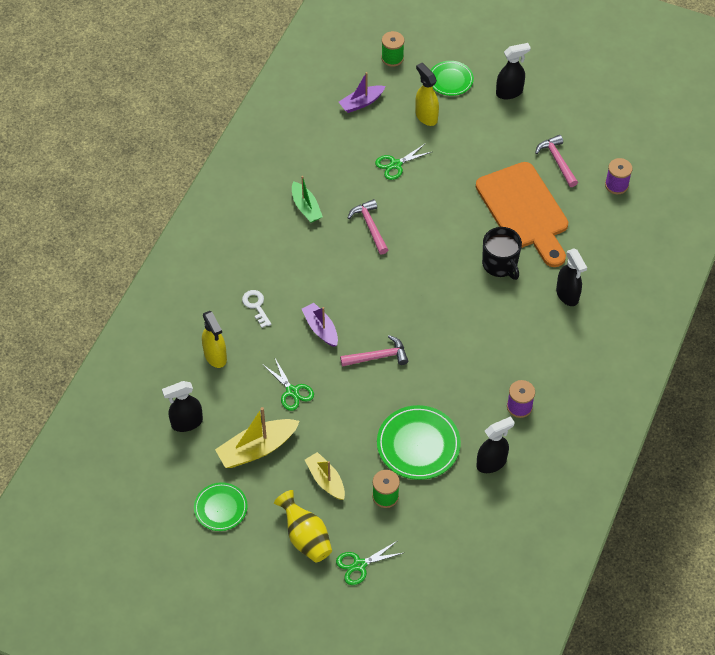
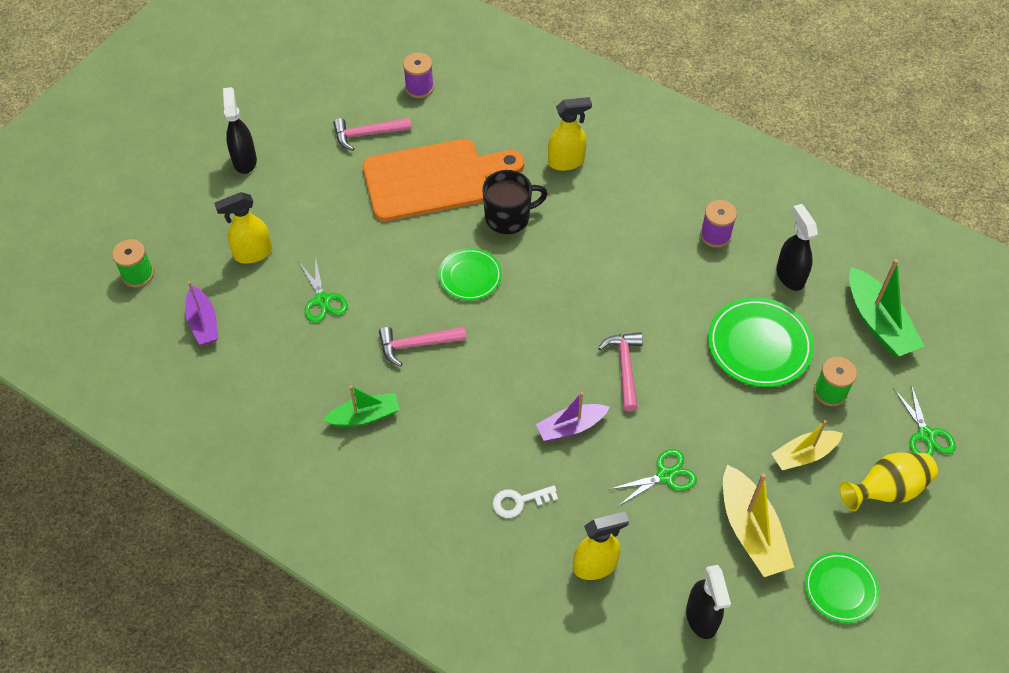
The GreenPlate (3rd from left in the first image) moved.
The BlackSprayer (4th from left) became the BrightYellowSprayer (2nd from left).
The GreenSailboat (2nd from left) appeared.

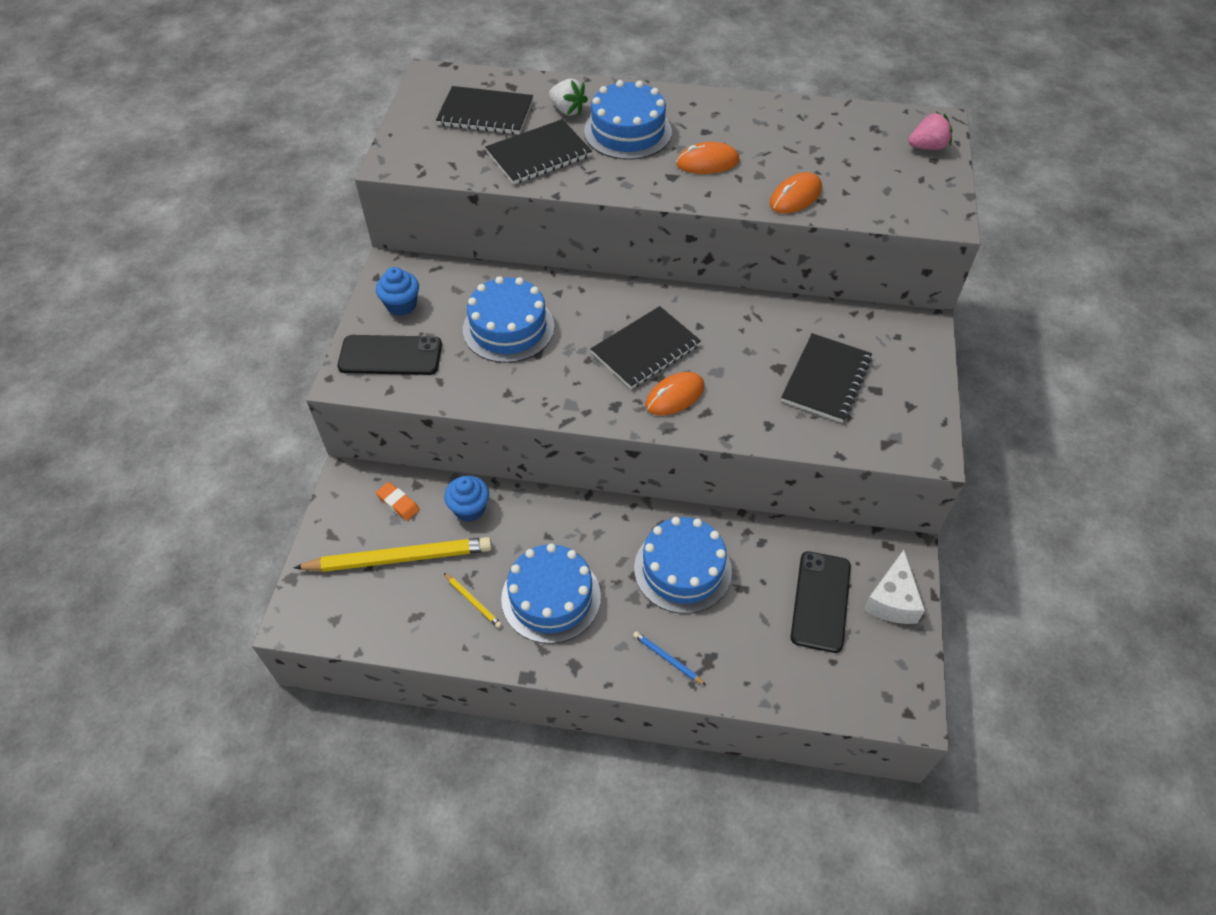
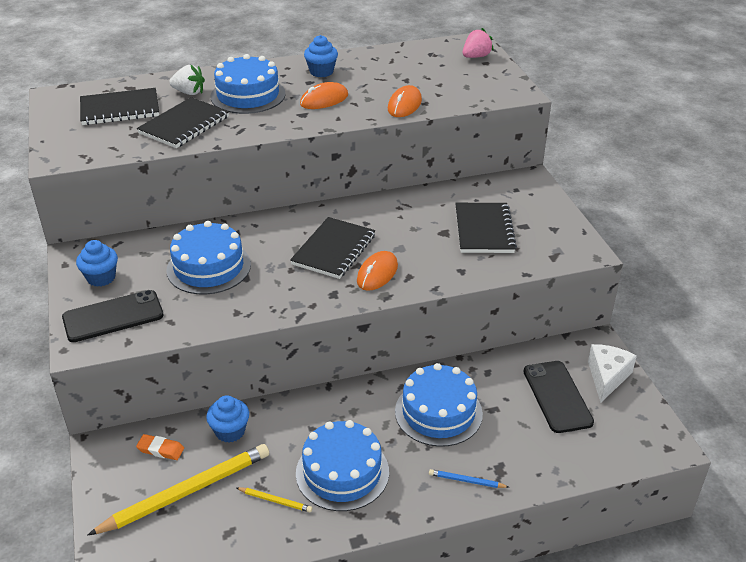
The BlueCupcake (3rd from left) appeared.
The WhiteCheeseWedge turned 150 degrees counterclockwise.

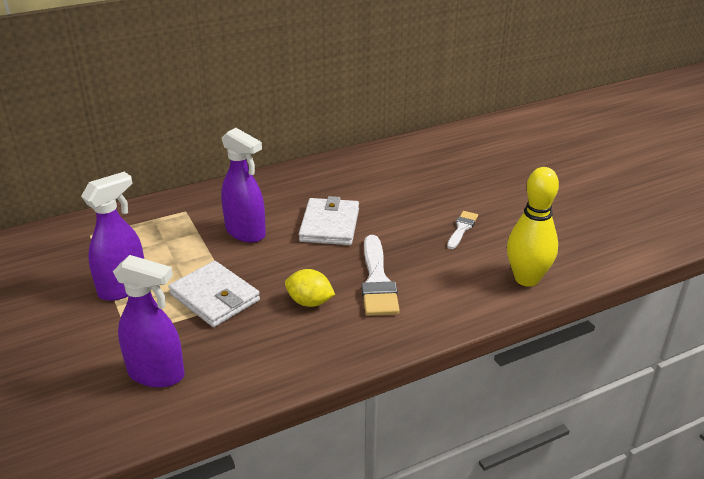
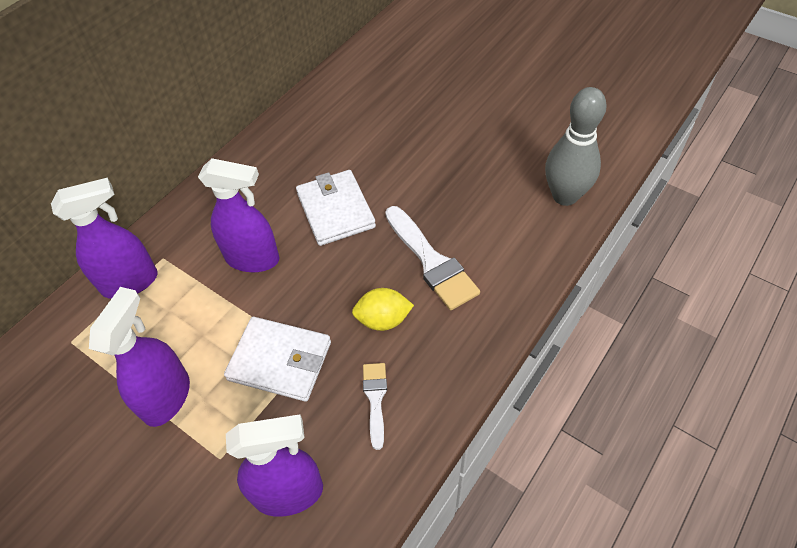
The PurpleSprayer (1st from left) appeared.
The WhitePaintbrush (2nd from left in the first image) moved.
The BrightYellowTenpin became the GreyTenpin.

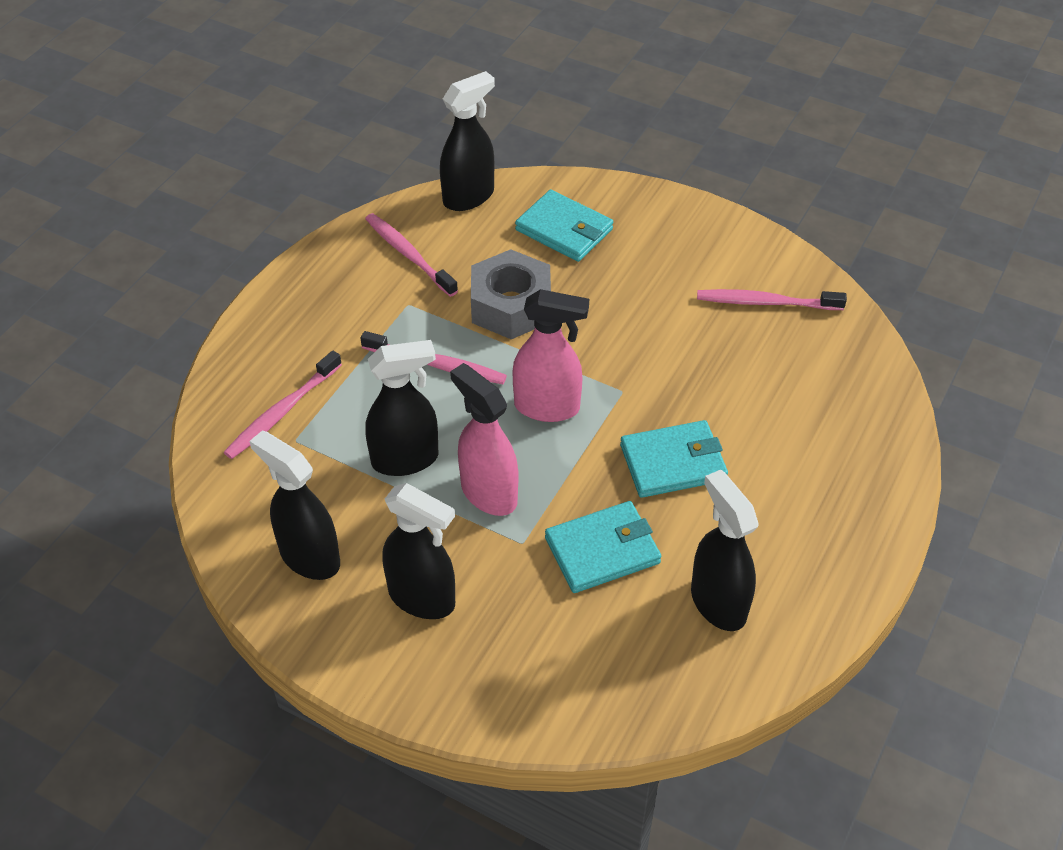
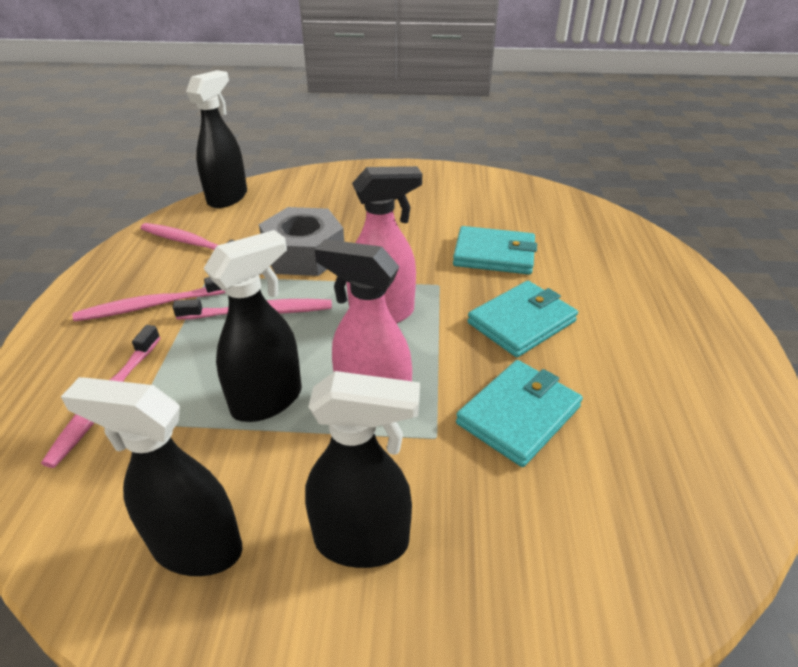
The RosyToothBrush (4th from left in the first image) moved.
The TealWallet (1st from left) moved.
The BlackSprayer (5th from left) disappeared.

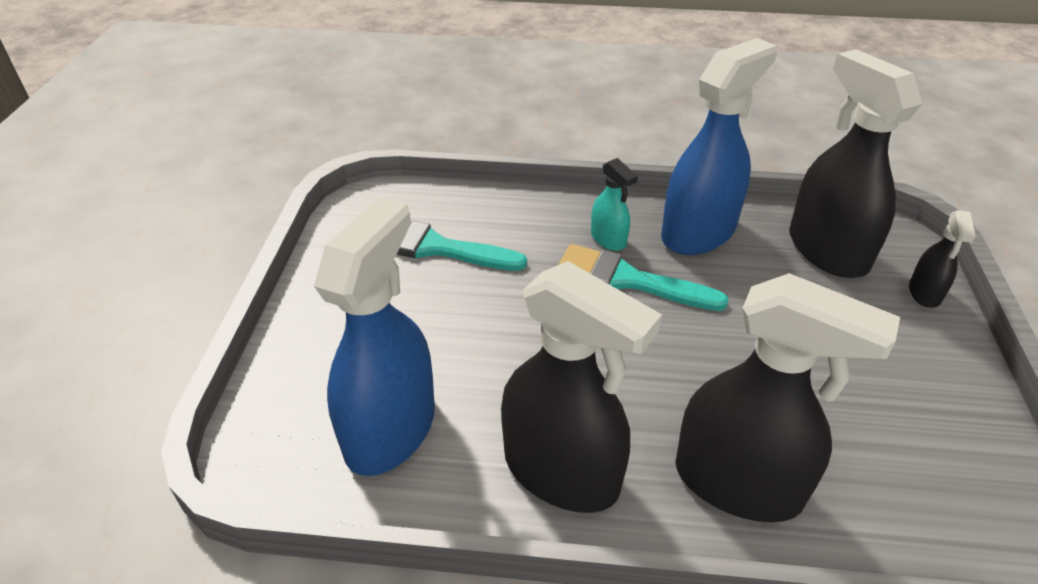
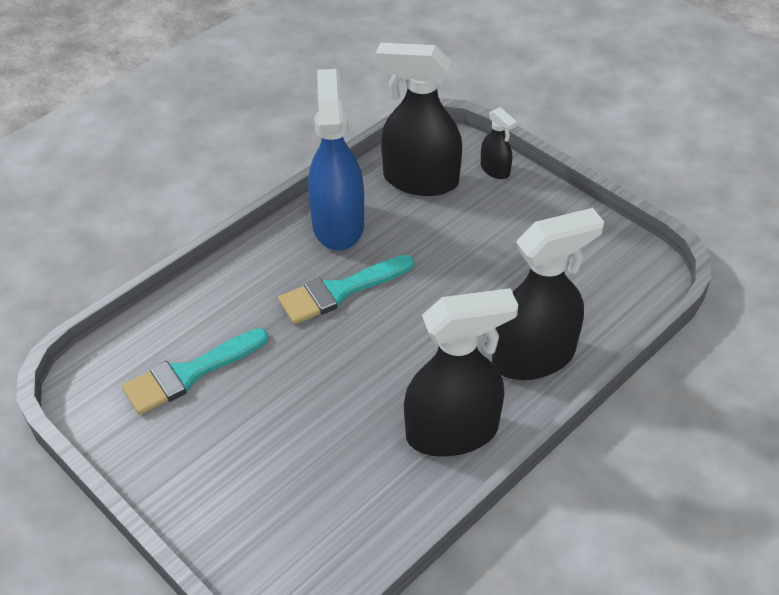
The BlueSprayer (1st from left) disappeared.
The TealSprayer disappeared.

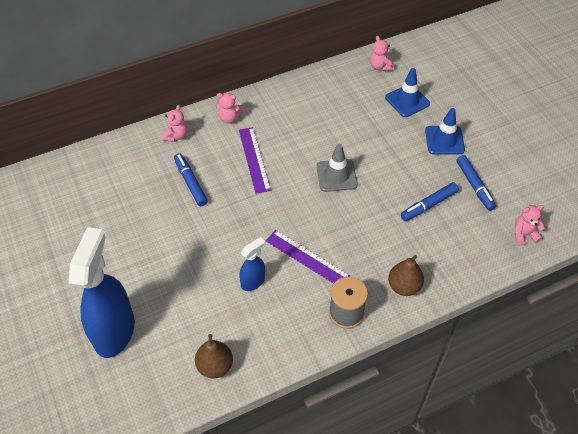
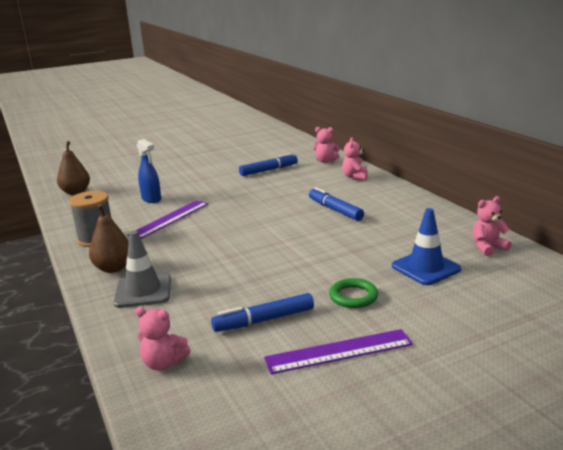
The GreyRoadCone moved.
The RosyTeddy (4th from left in the first image) turned 120 degrees clockwise.
The PurpleMeasuringStick (1st from left in the first image) moved.
The BlueMarker (2nd from left in the first image) moved.
The BlueRoadCone (2nd from left) was replaced by the GreenRing.
The BlueSprayer (1st from left) disappeared.

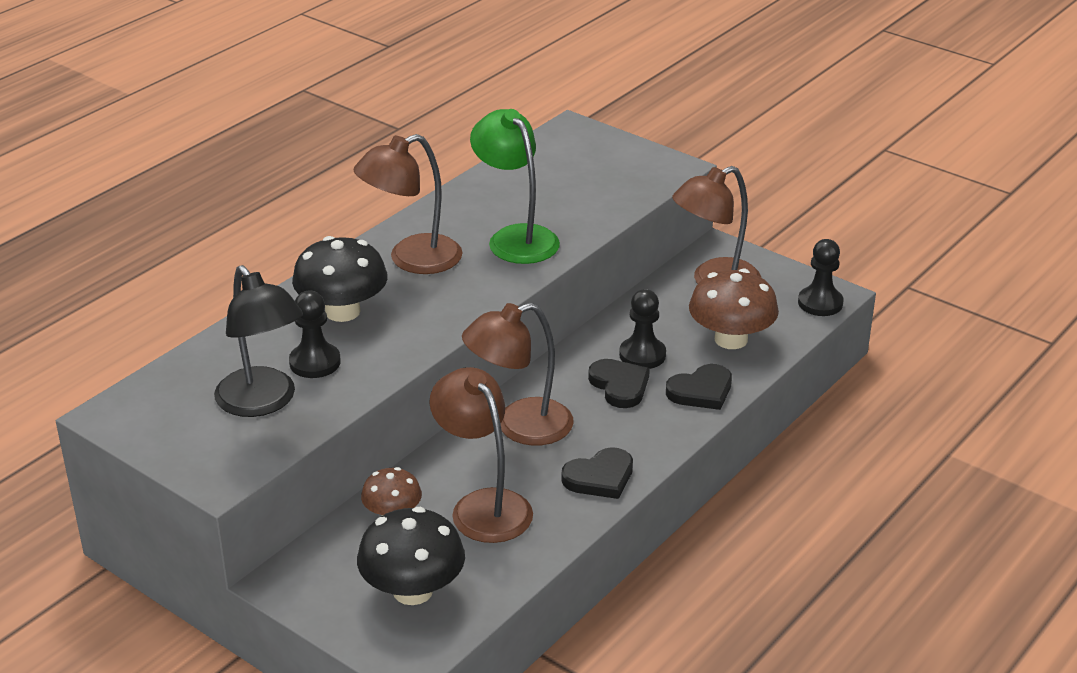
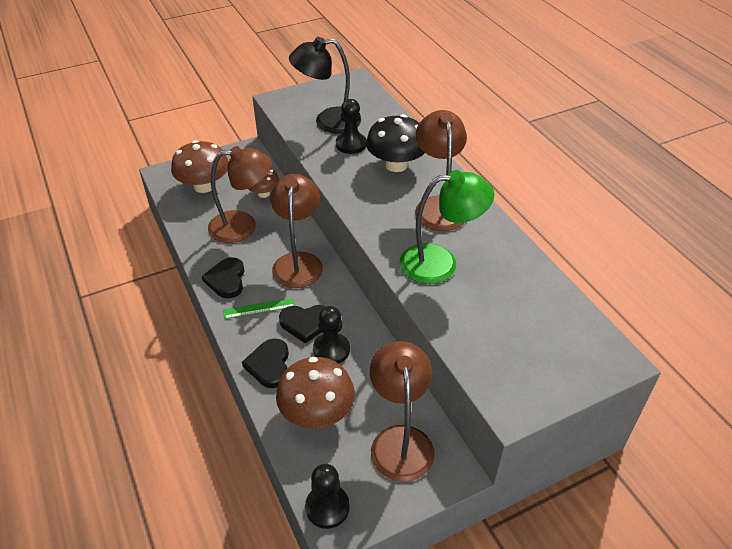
The BlackMushroom (2nd from left) became the BrownMushroom (1st from left).
The GreenMeasuringStick appeared.

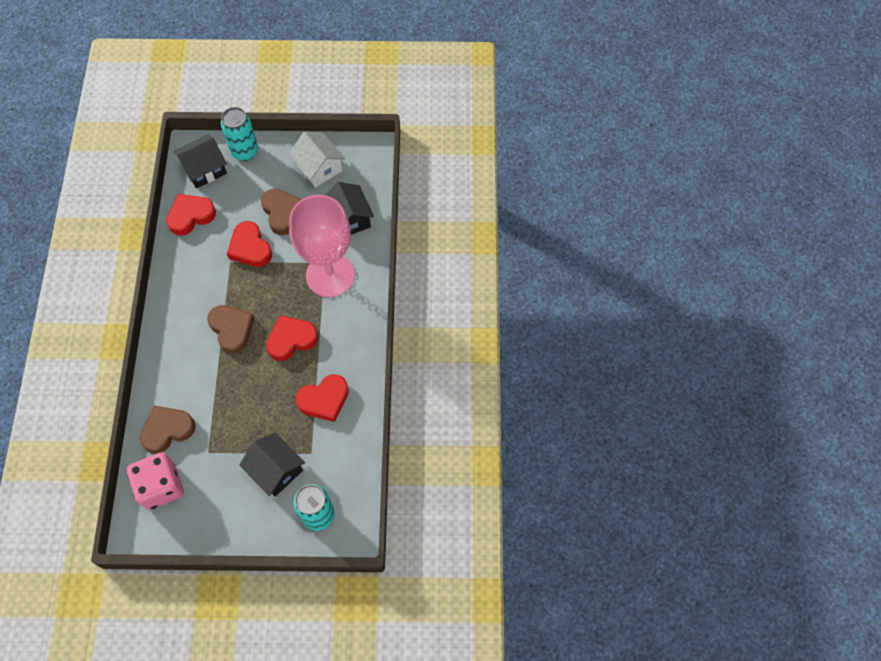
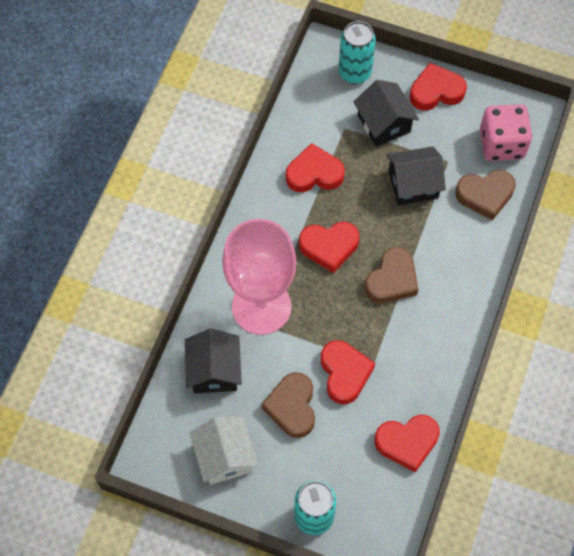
The BrownHeart (2nd from left) turned 135 degrees counterclockwise.
The BlackHouse (1st from left in the first image) moved.
The RedHeart (5th from left) appeared.

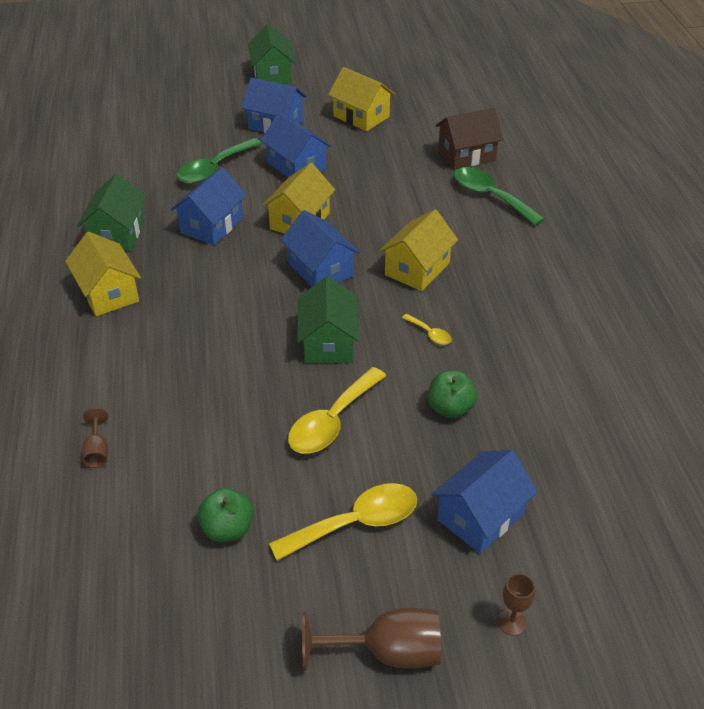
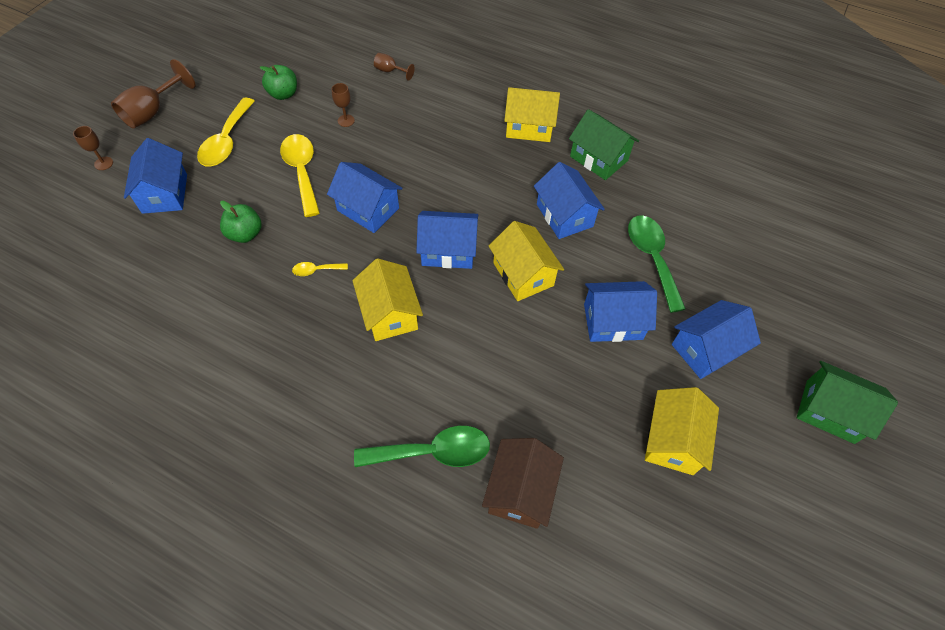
The GreenHouse (3rd from left) became the BlueHouse (2nd from left).
The BrownWineGlass (3rd from left) appeared.
The BrightYellowHouse (3rd from left in the first image) turned 60 degrees counterclockwise.

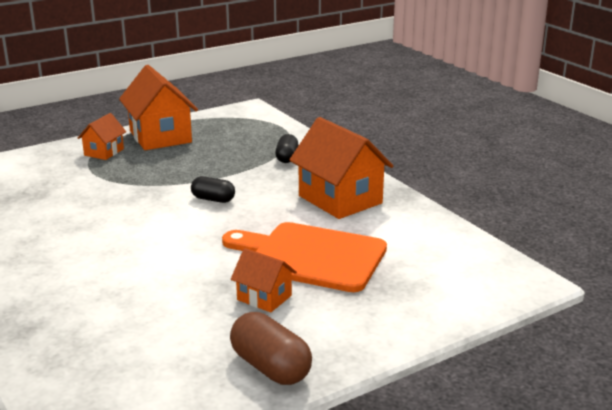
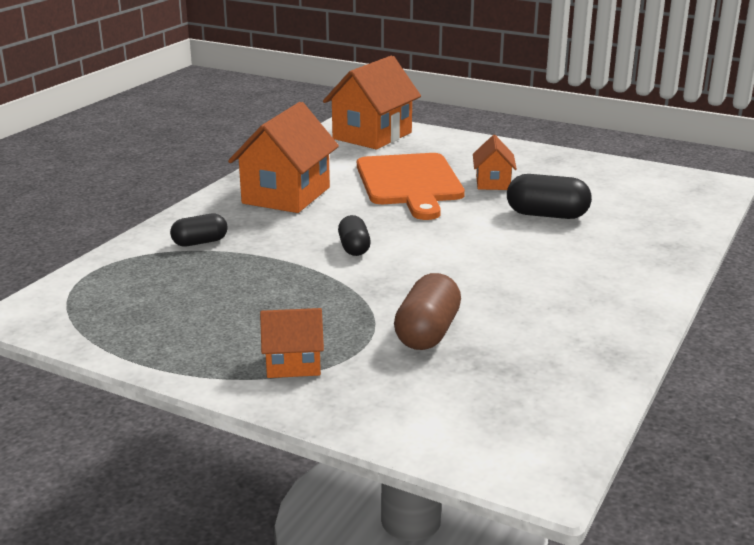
The OrangeColouredHouse (2nd from left in the first image) moved.
The BrownCapsule moved.
The BlackCapsule (3rd from left) appeared.

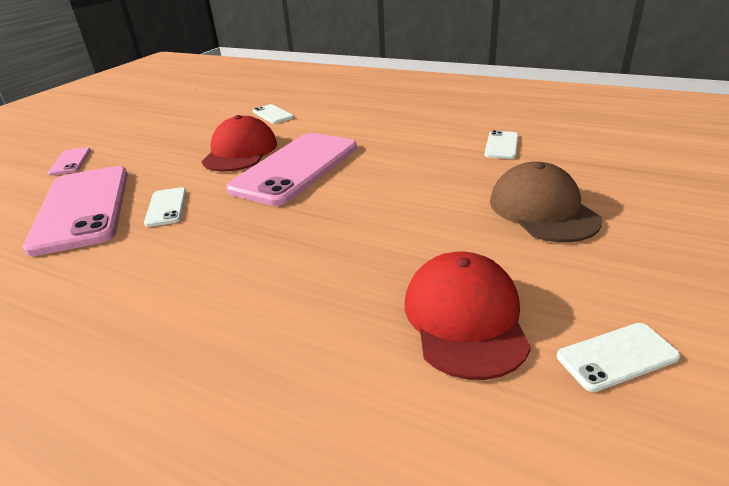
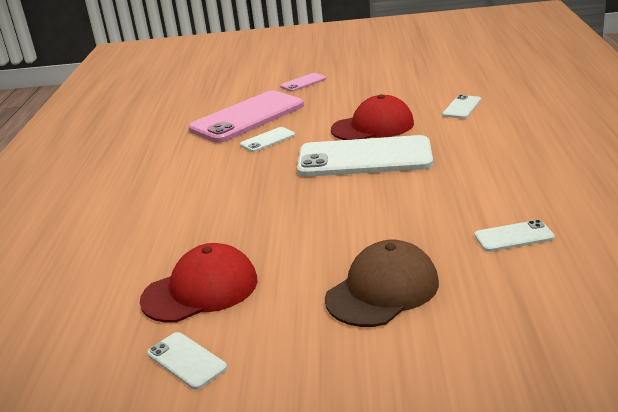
The RosyPhone (3rd from left) became the WhitePhone (3rd from left).

